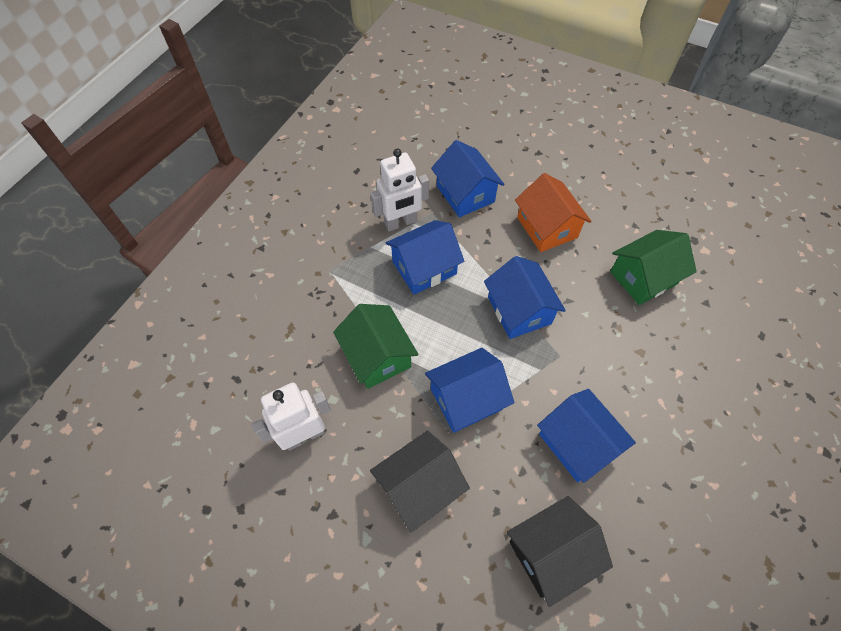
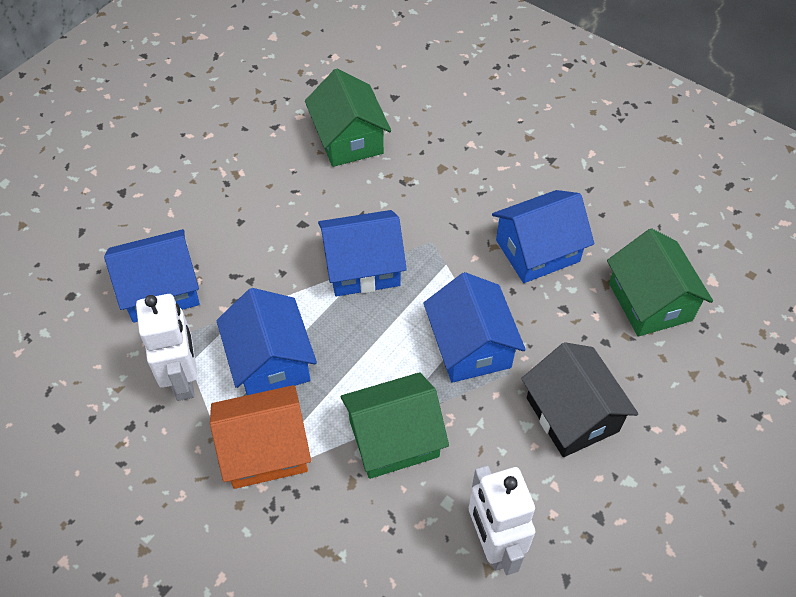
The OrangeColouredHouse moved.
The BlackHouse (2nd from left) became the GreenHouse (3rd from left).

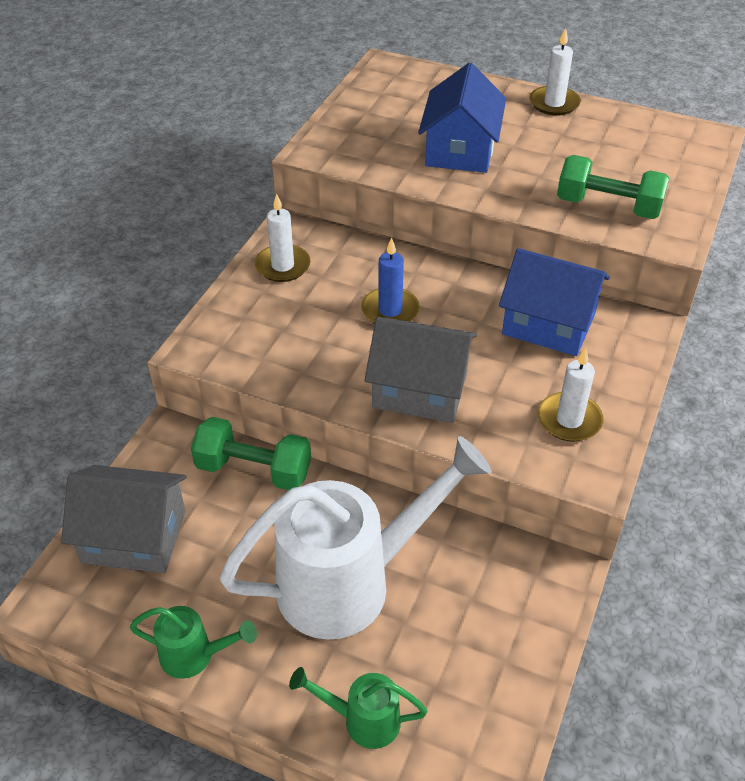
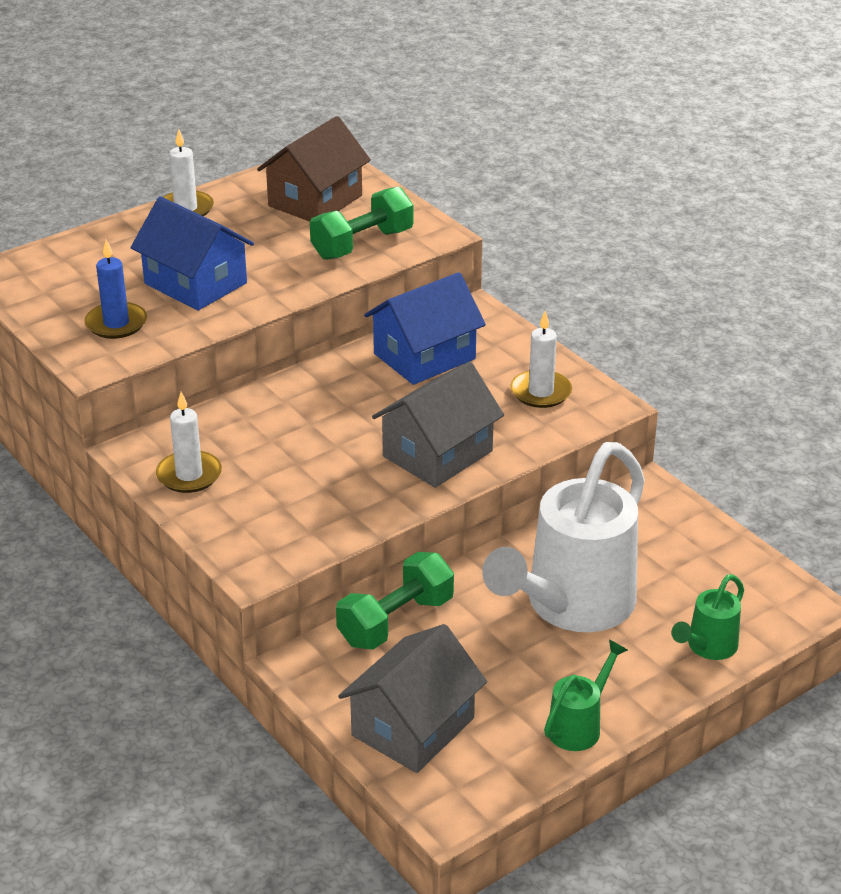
The BluePillarCandle moved.
The BrownHouse appeared.
The WhiteWateringPot turned 150 degrees counterclockwise.

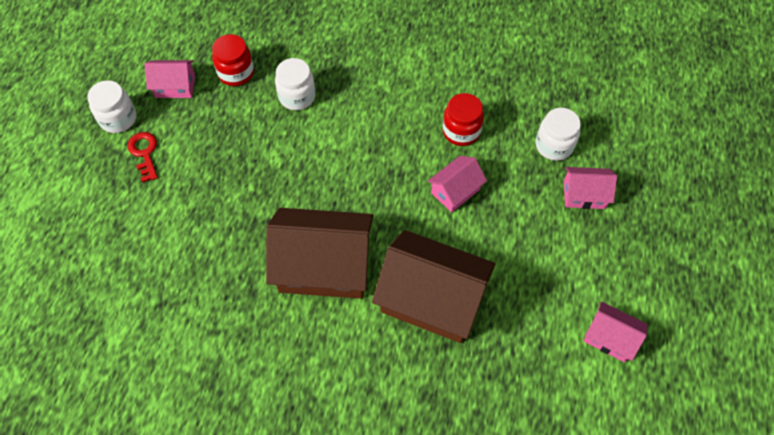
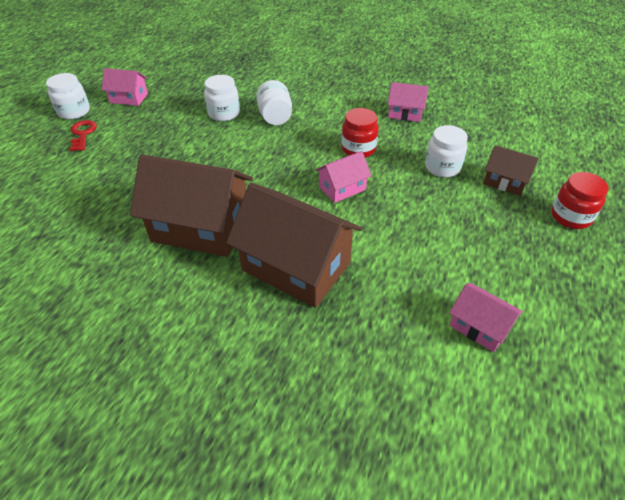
The WhiteJamJar (3rd from left) appeared.
The RosyHouse (3rd from left) moved.
The BrownHouse (3rd from left) appeared.
The RedJamJar (1st from left in the first image) moved.

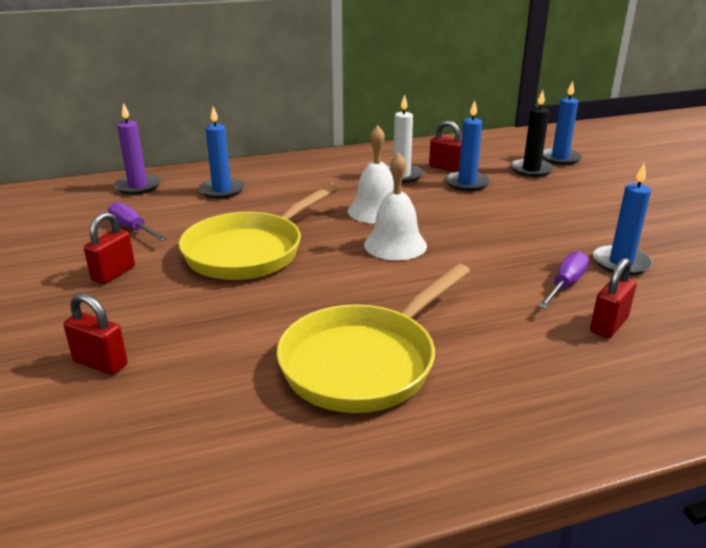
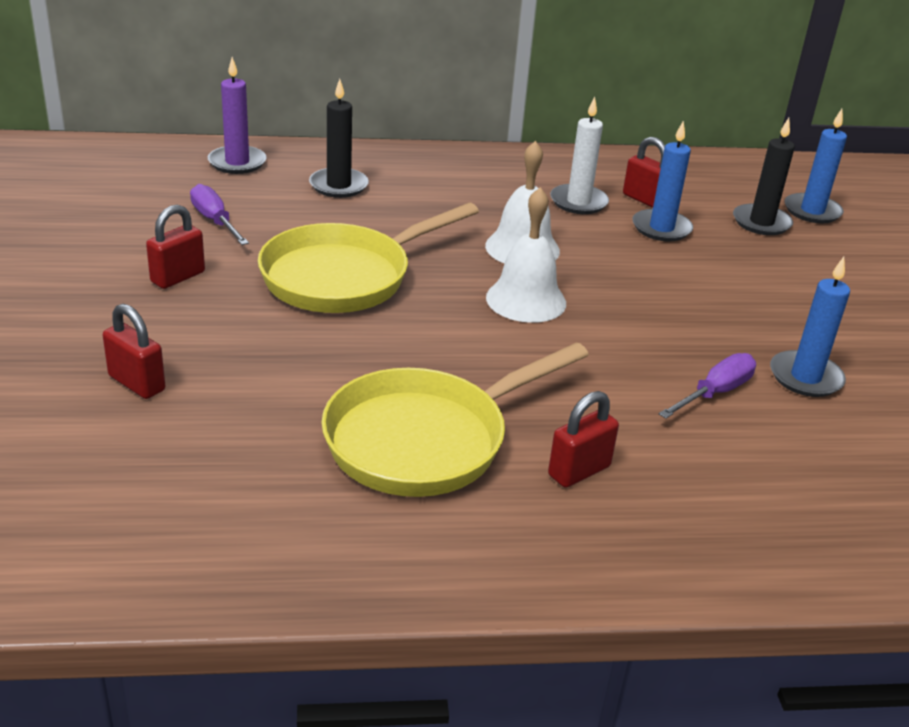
The BluePillarCandle (1st from left) became the BlackPillarCandle (1st from left).
The RedPadlock (4th from left in the first image) moved.

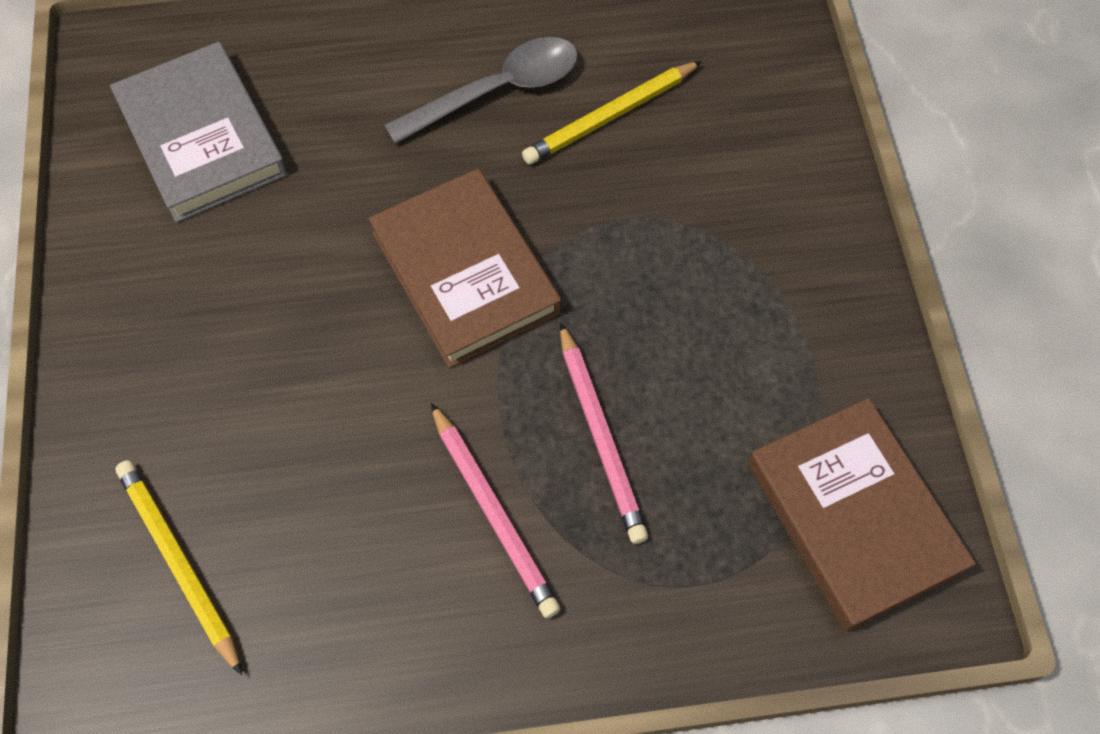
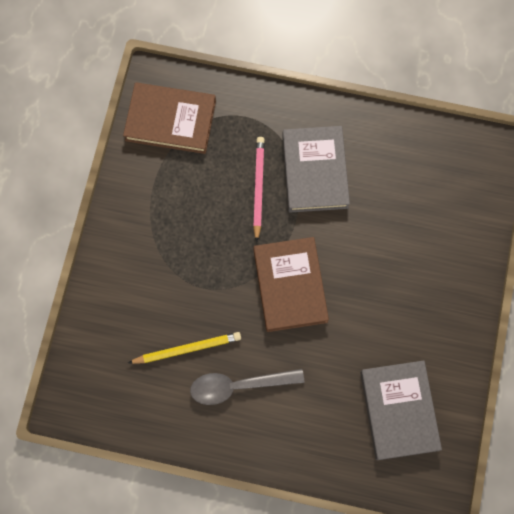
The BrownHardcover (2nd from left in the first image) turned 75 degrees counterclockwise.
The RosyPencil (1st from left) was replaced by the GreyHardcover (1st from left).
The BrightYellowPencil (1st from left) disappeared.

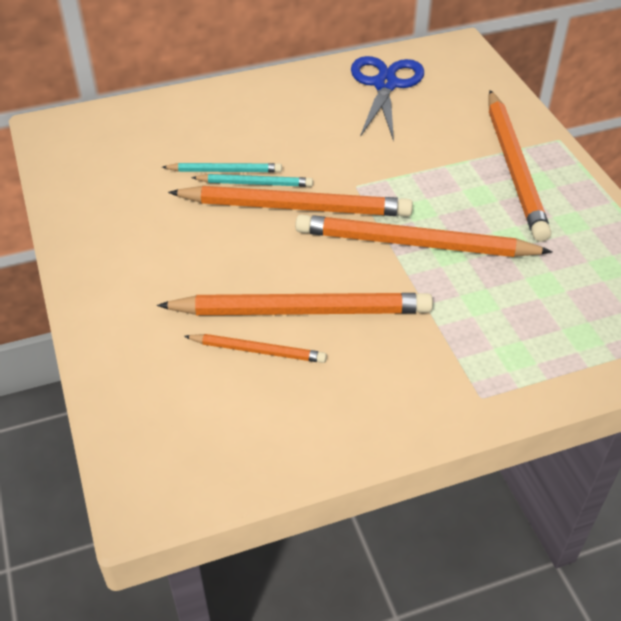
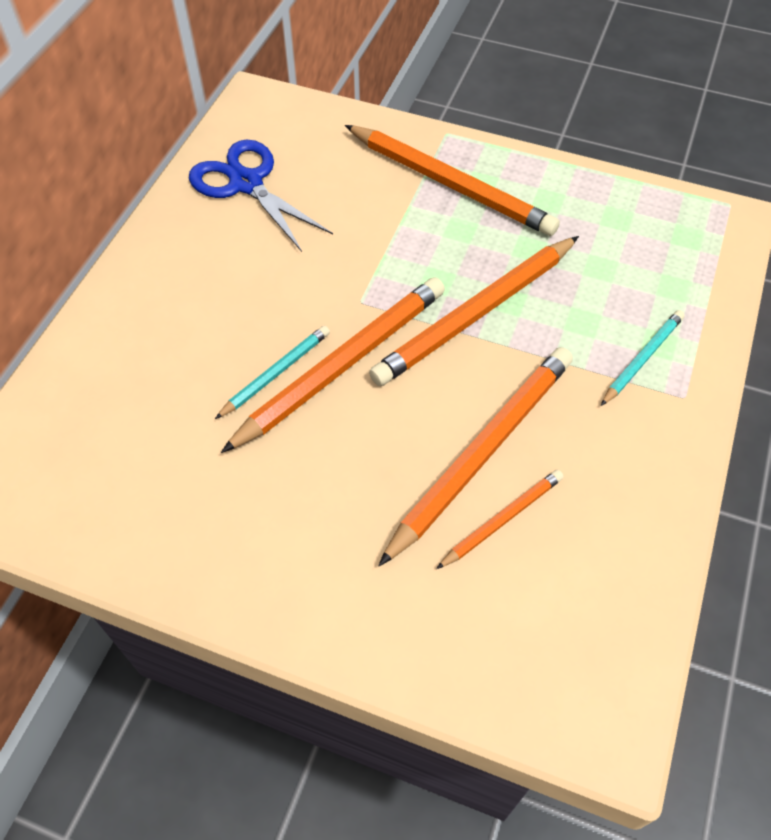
The TealPencil (1st from left in the first image) moved.

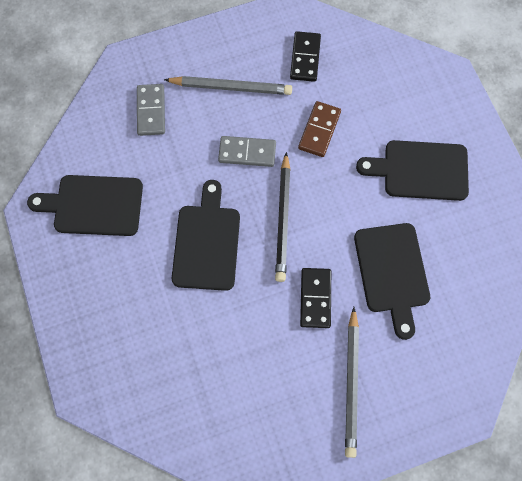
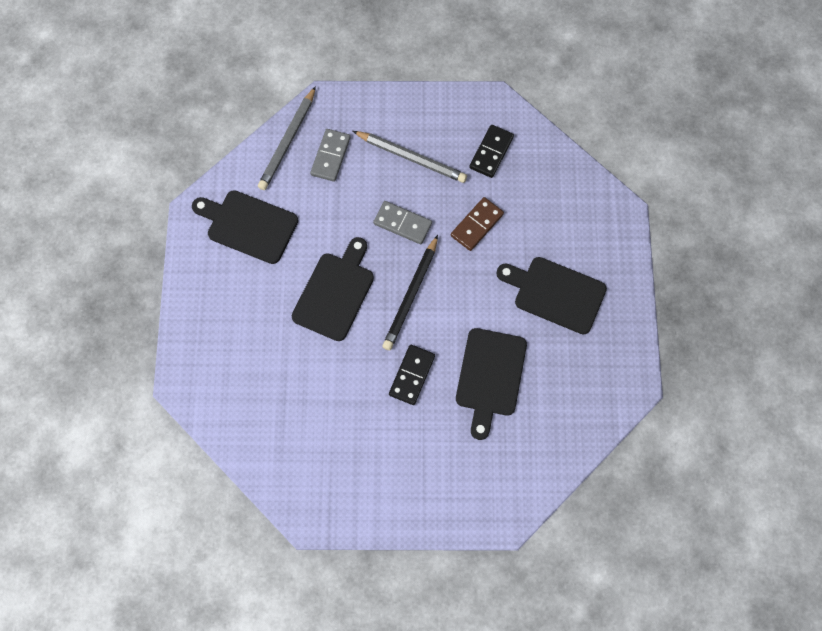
The GreyPencil (2nd from left in the first image) moved.

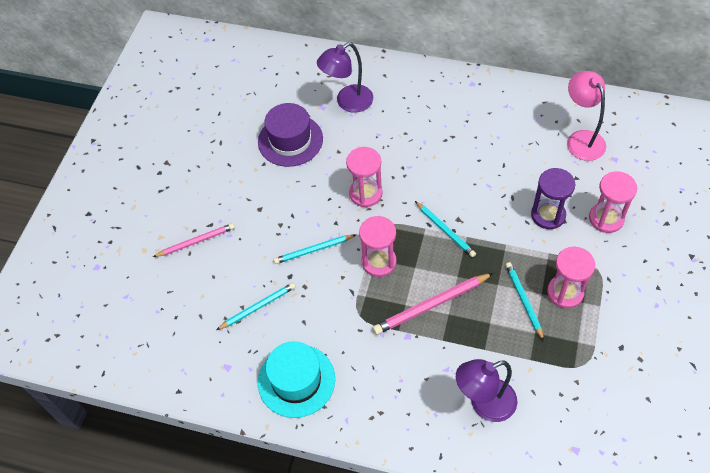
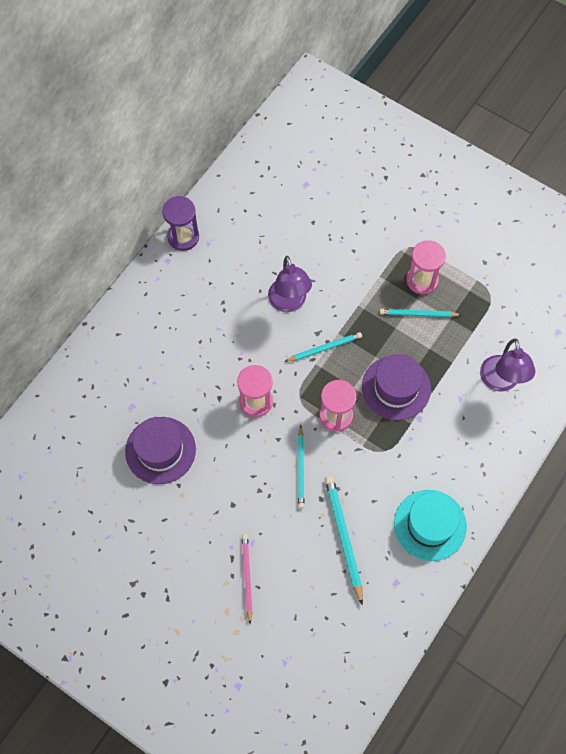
The PurpleHourglass moved.
The PurpleReadingLamp (1st from left) moved.
The TealPencil (1st from left in the first image) changed to 1.50 times the size.
The RosyPencil (2nd from left) was replaced by the PurpleTallHat (2nd from left).
The RosyReadingLamp disappeared.
The RosyHourglass (4th from left) disappeared.

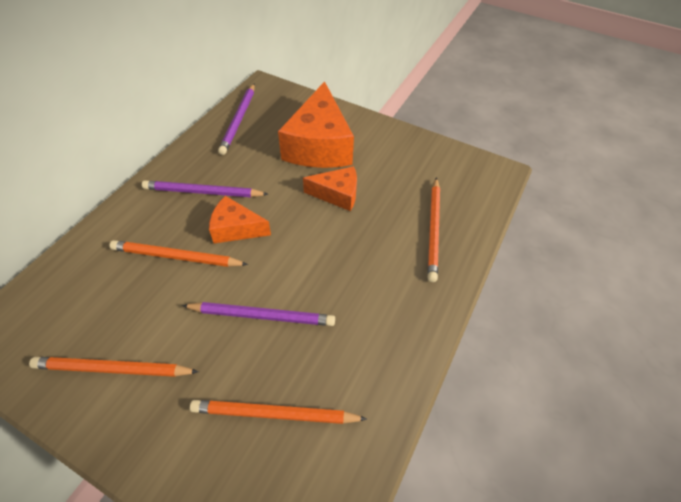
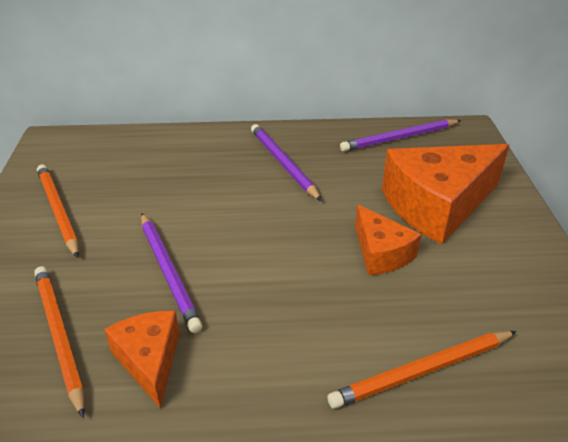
The OrangeColouredCheeseWedge (1st from left) moved.
The OrangeColouredPencil (2nd from left) disappeared.

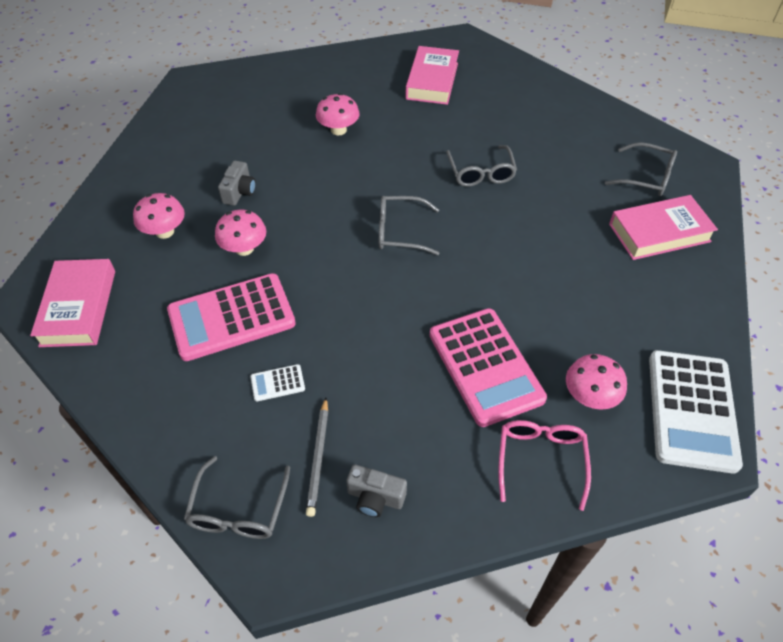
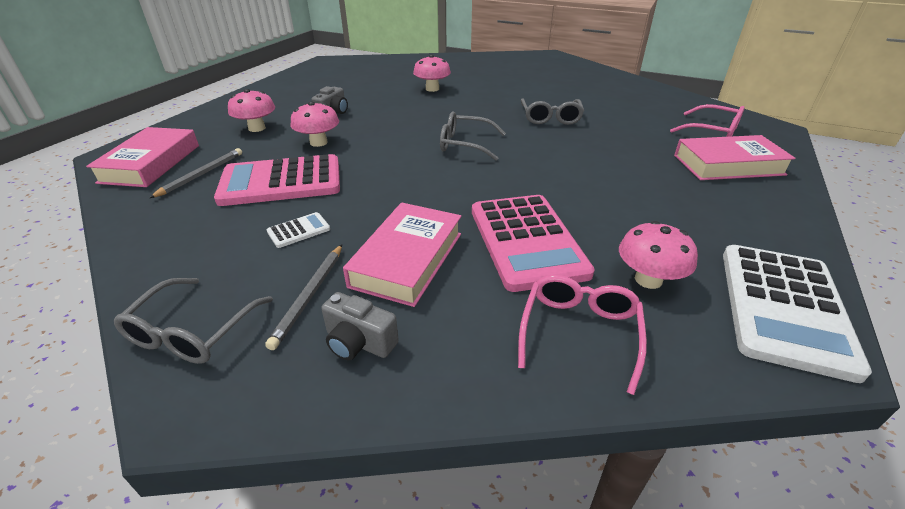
The GreyPencil (1st from left) appeared.
The WhiteAddingMachine (1st from left) turned 150 degrees clockwise.
The RosyHardcover (2nd from left) moved.
The GreySpectacles (4th from left) became the RosySpectacles (2nd from left).

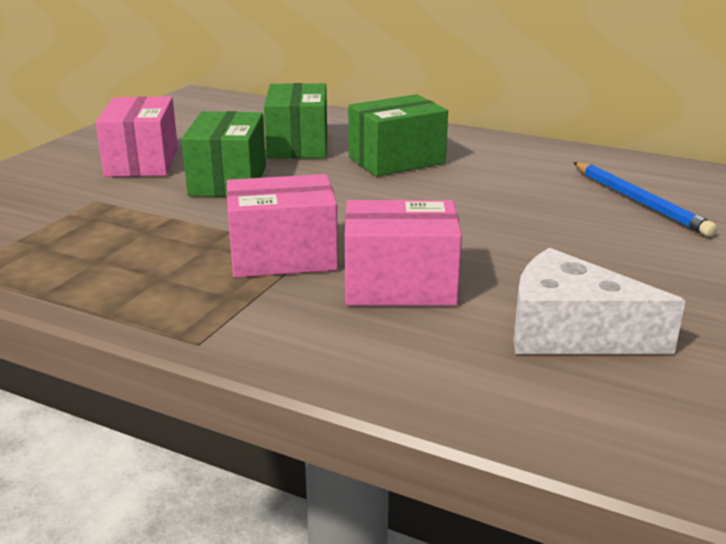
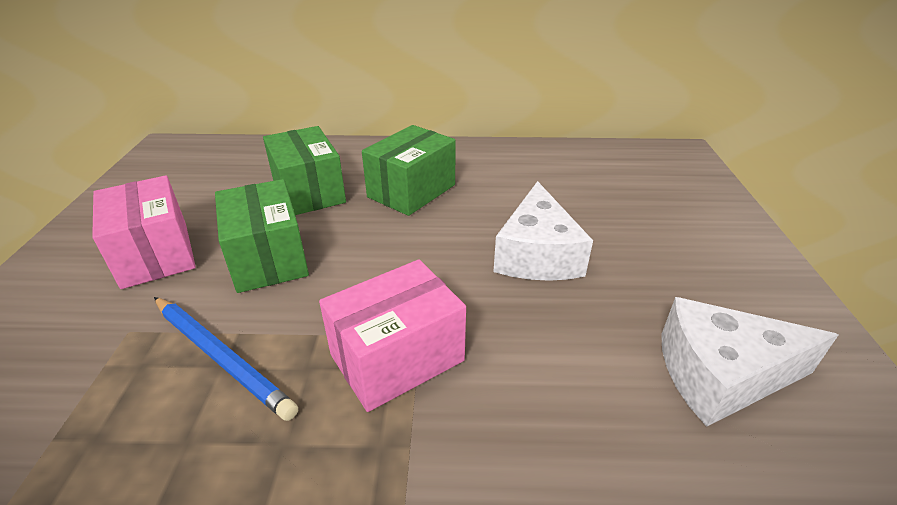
The BluePencil moved.
The WhiteCheeseWedge (1st from left) appeared.
The RosyBox (3rd from left) disappeared.

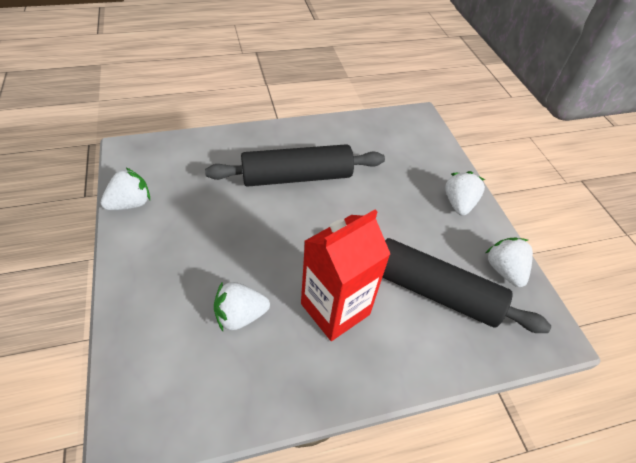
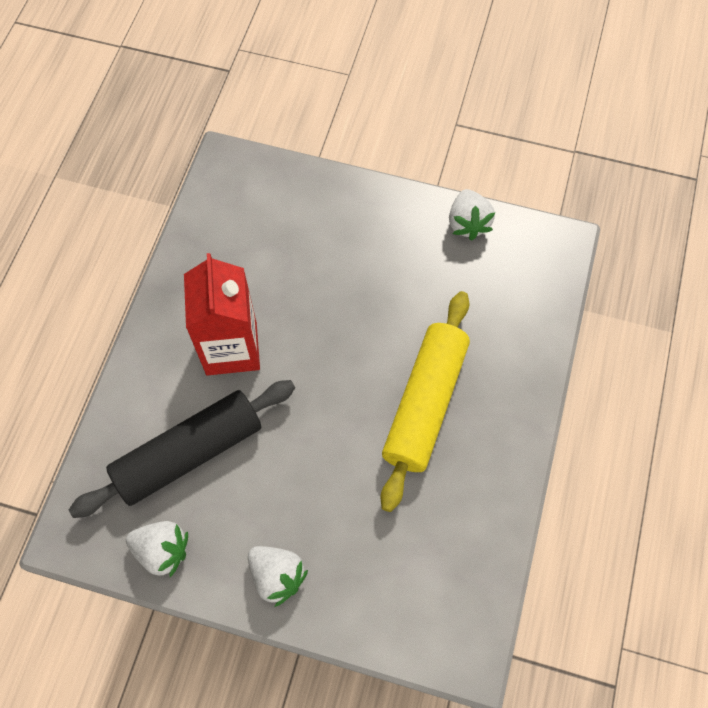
The BlackPastryRoller (1st from left) became the BrightYellowPastryRoller.
The WhiteStrawberry (2nd from left) disappeared.

